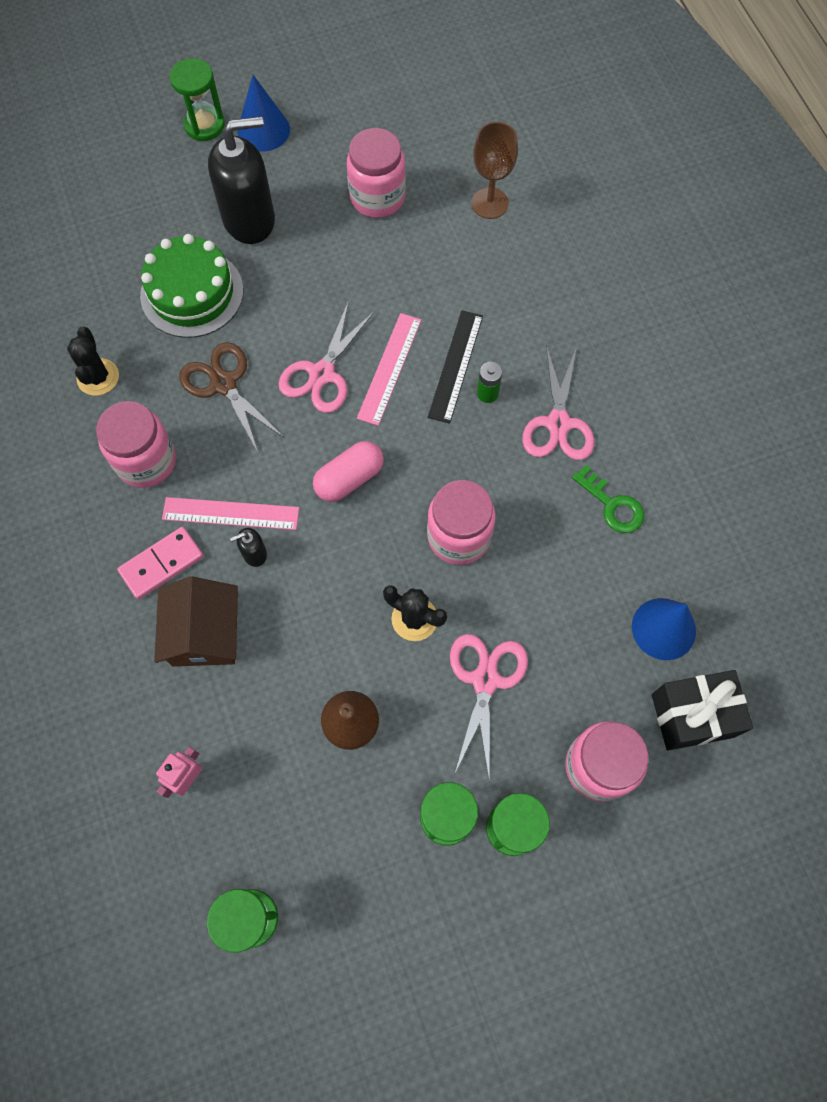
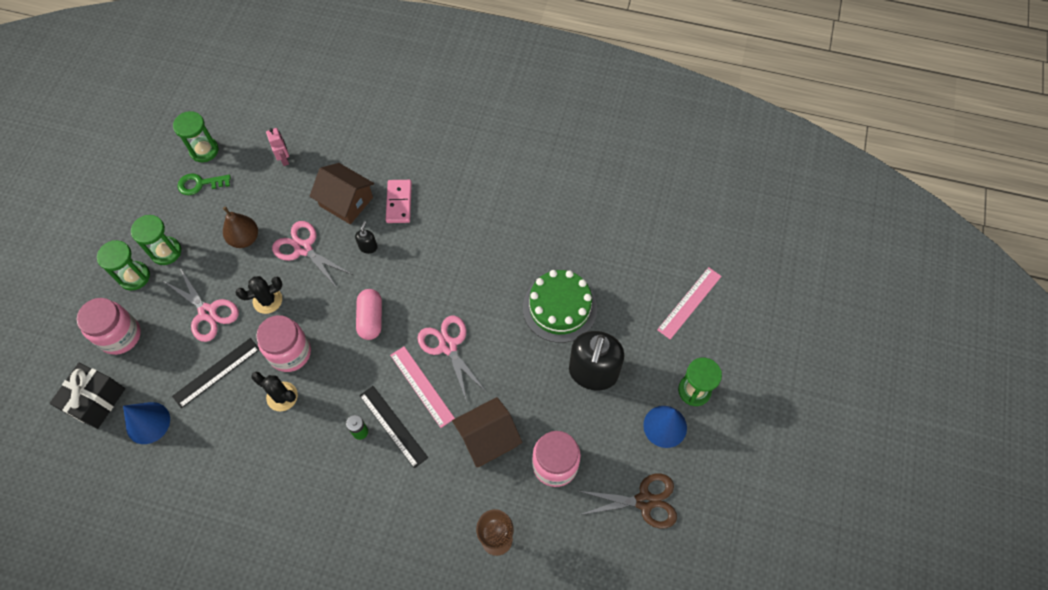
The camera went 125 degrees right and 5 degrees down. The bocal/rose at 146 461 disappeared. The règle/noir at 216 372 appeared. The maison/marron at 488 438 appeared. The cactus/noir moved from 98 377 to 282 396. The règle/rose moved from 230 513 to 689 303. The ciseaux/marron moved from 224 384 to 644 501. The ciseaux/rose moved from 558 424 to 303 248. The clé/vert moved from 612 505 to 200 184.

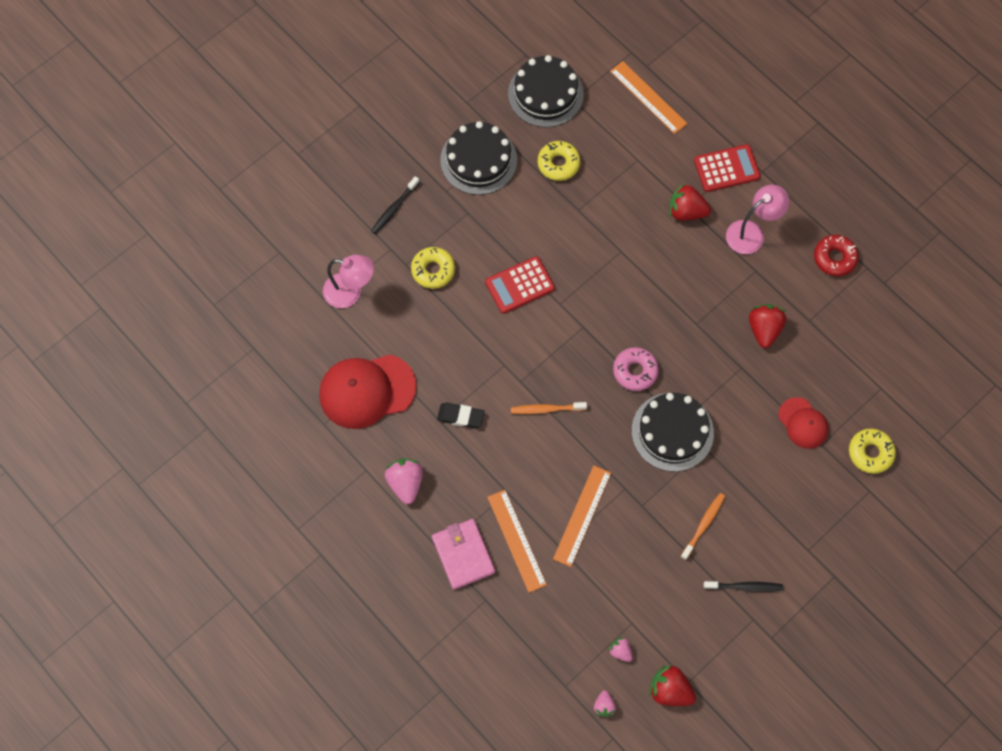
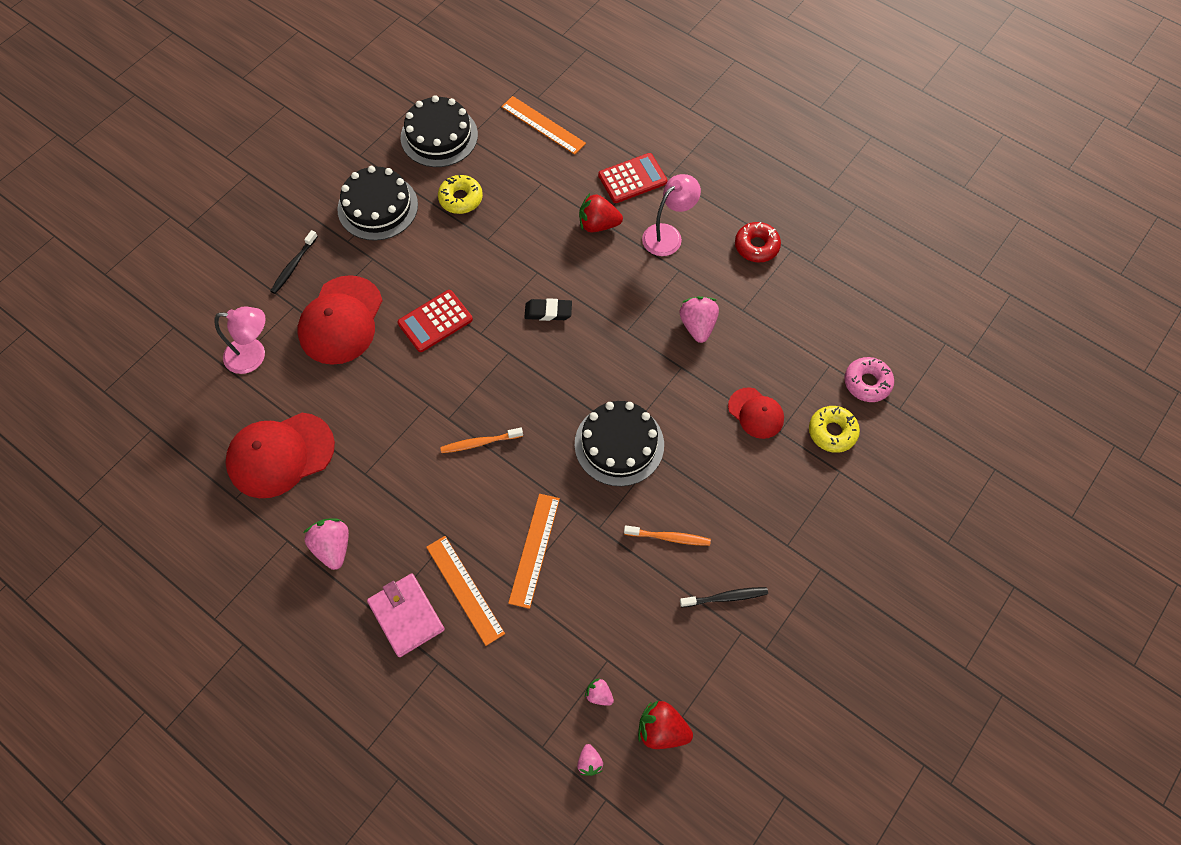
The camera went 10 degrees left and 5 degrees down. The gomme/noir moved from 460 416 to 548 312. The beignet/rose moved from 635 371 to 867 383. The beignet/jaune at 433 270 was replaced by the casquette/rouge at 341 320. The fraise/rouge at 764 329 became the fraise/rose at 697 326. The brosse à dents/orange at 703 525 turned 75 degrees clockwise.

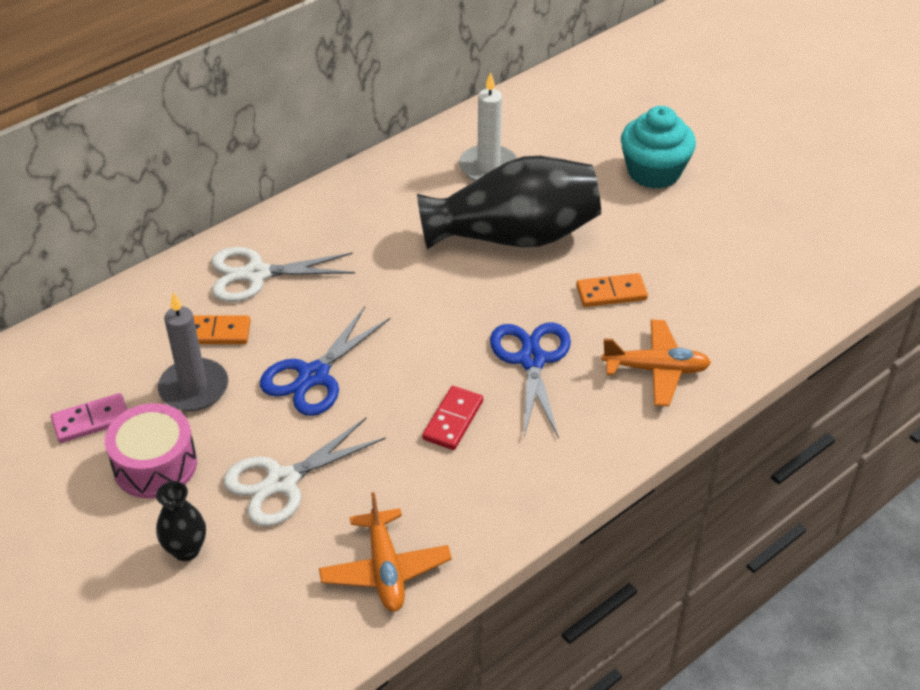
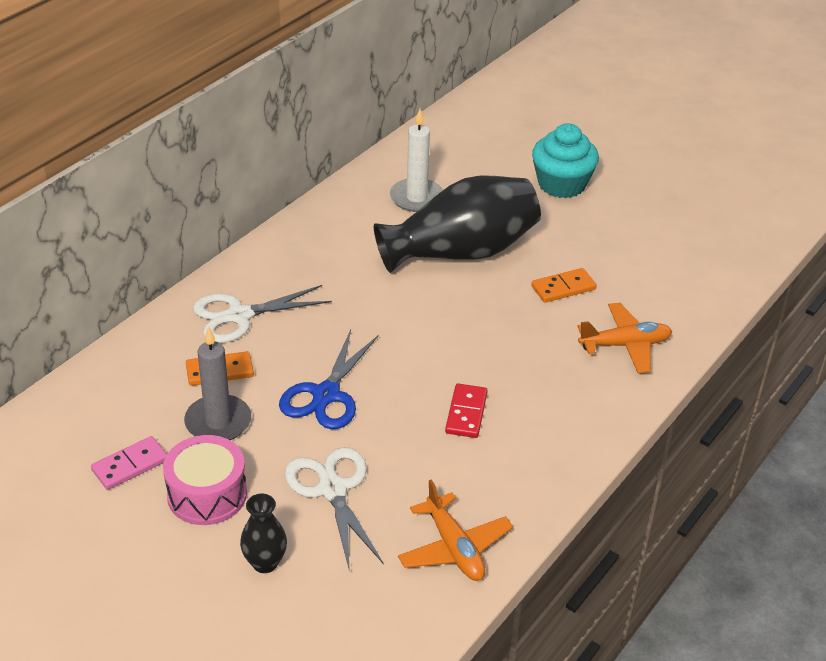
The camera went 15 degrees left and 5 degrees down. The ciseaux/bleu at 531 360 disappeared. The ciseaux/blanc at 282 482 turned 120 degrees clockwise.

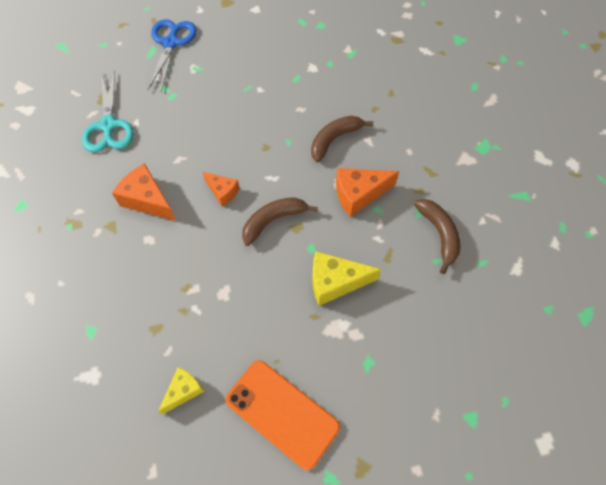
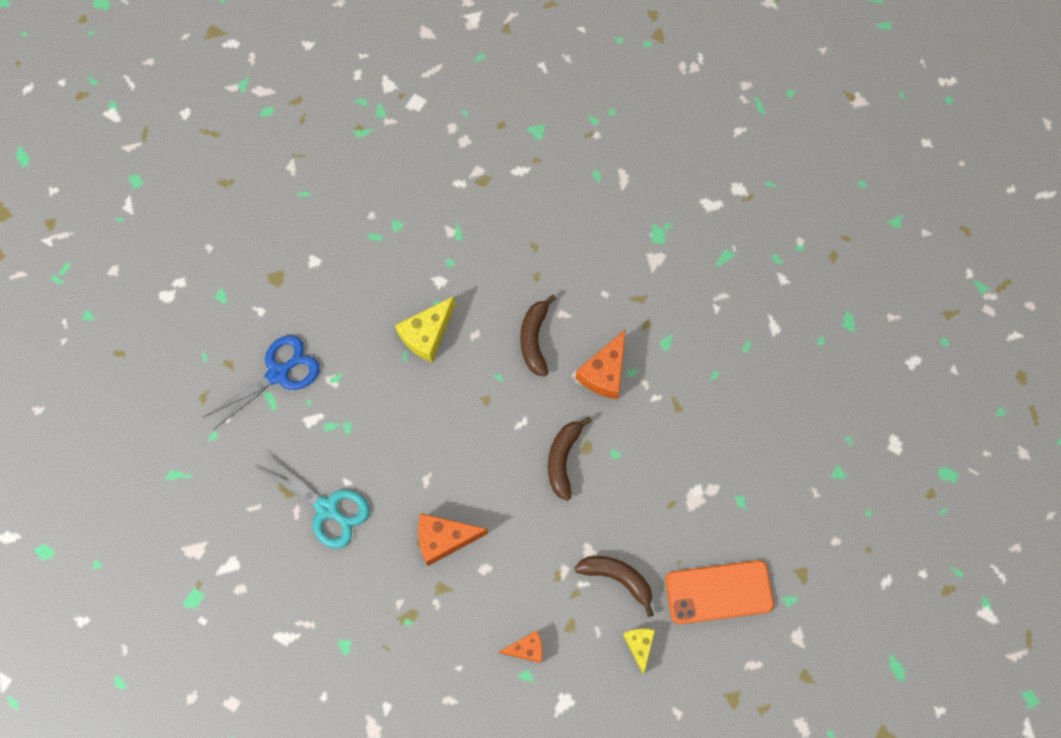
The camera went 45 degrees left and 10 degrees up. The fromage/orange moved from 222 192 to 526 649. The fromage/jaune moved from 335 282 to 427 334. The banane/marron moved from 439 234 to 617 578. The ciseaux/bleu at 171 43 turned 90 degrees clockwise.

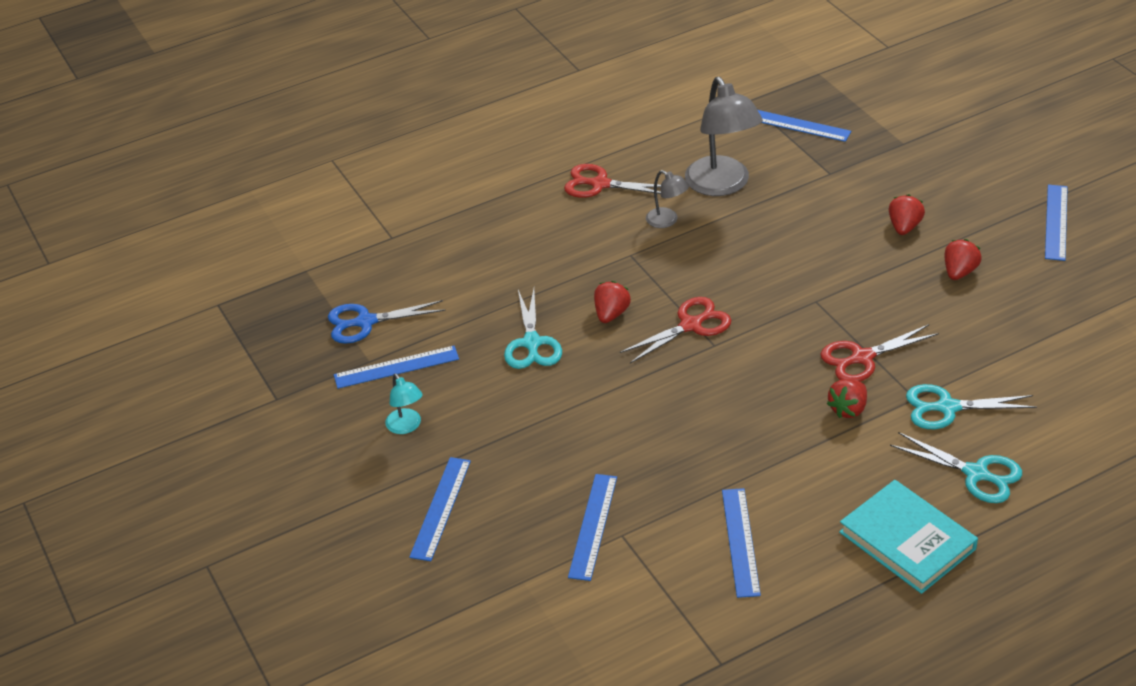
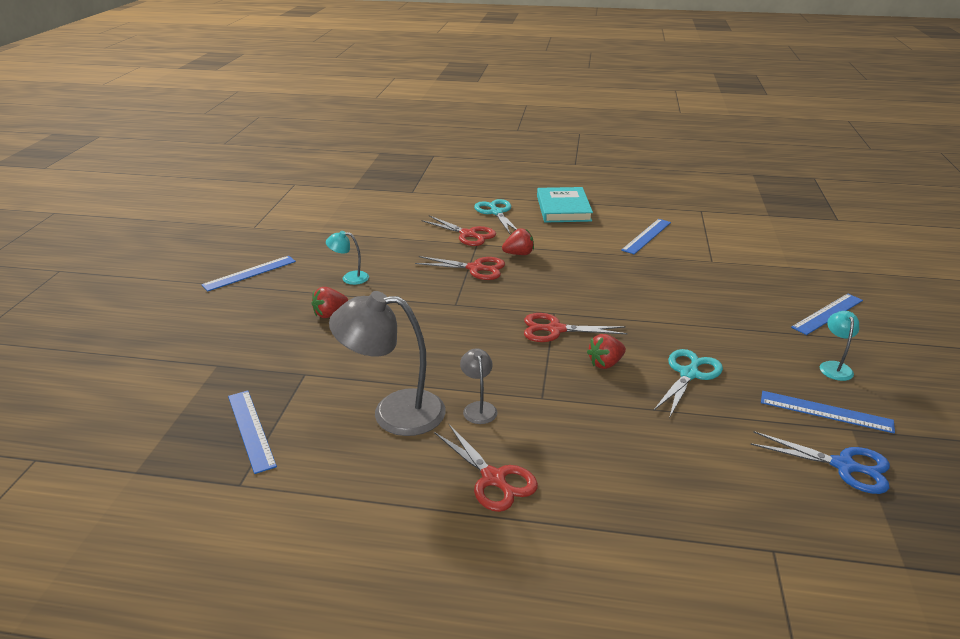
The camera went 145 degrees left and 10 degrees down. The règle/bleu at 593 526 disappeared. The fraise/rouge at 959 272 was replaced by the lampe/turquoise at 349 278. The ciseaux/turquoise at 947 408 became the ciseaux/rouge at 468 234. The lampe/gris at 722 185 turned 105 degrees counterclockwise.

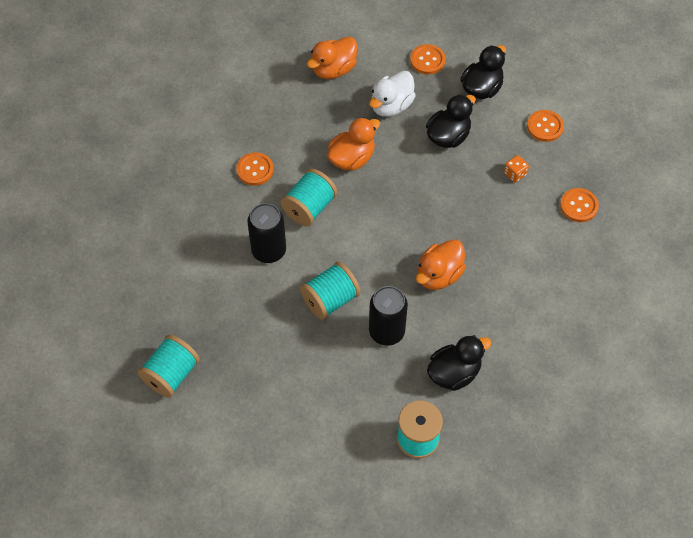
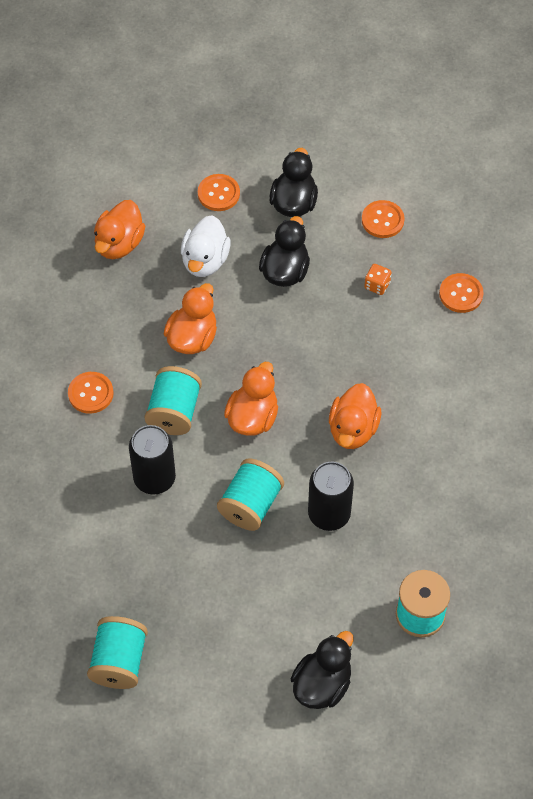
The camera went 25 degrees left and 0 degrees up. The canard/orange at 252 417 appeared. The canard/noir moved from 454 373 to 322 684.

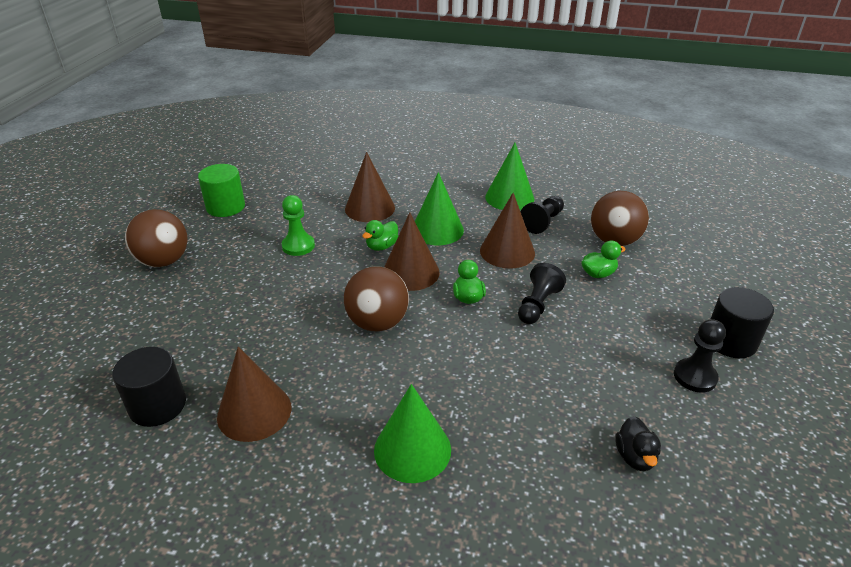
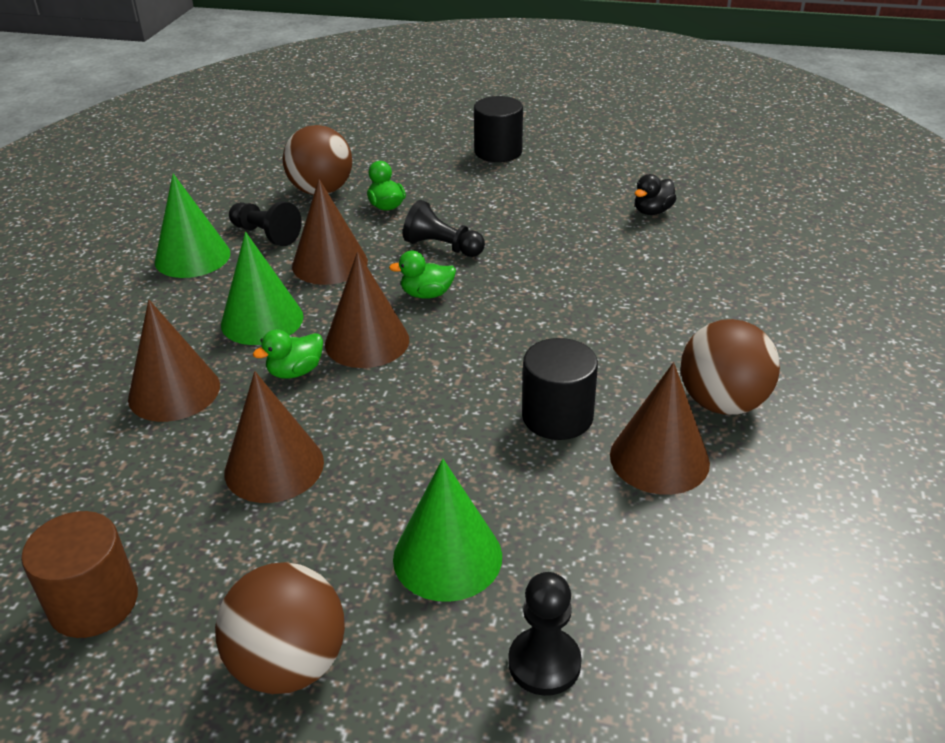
The camera went 90 degrees left and 0 degrees up. The cylindre/noir moved from 158 405 to 557 416. The balle/marron moved from 377 323 to 722 403. The cône/vert moved from 412 449 to 447 557. The pion/noir moved from 695 377 to 544 663. The pion/vert at 298 246 was replaced by the cône/marron at 274 466. The cylindre/vert at 225 207 became the cylindre/marron at 94 602. The canard/vert at 382 246 turned 105 degrees clockwise. The canard/noir at 635 457 turned 135 degrees clockwise.

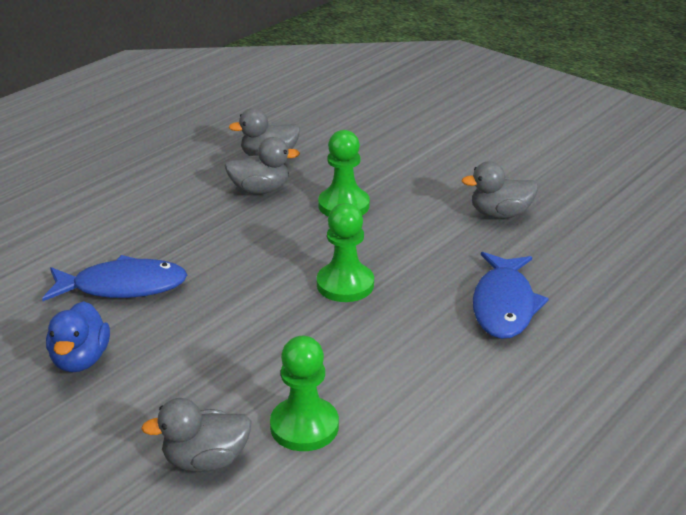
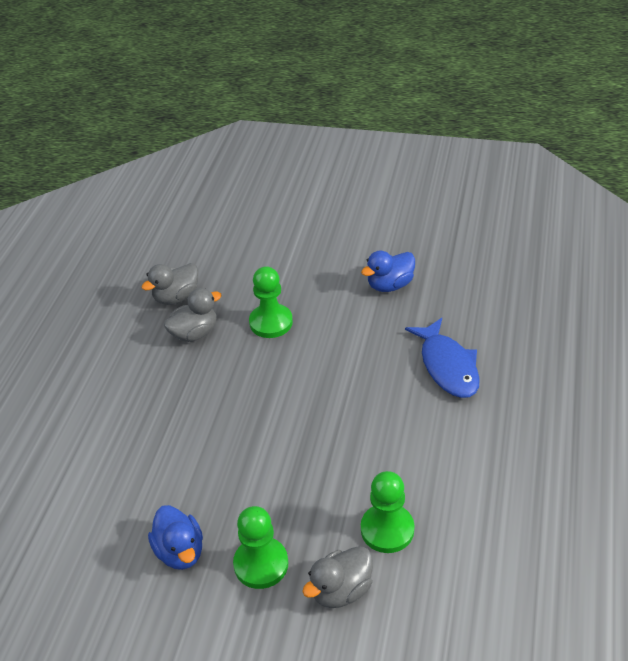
The camera went 25 degrees left and 10 degrees up. The poisson/bleu at 123 286 disappeared. The pion/vert moved from 345 284 to 261 564. The canard/gris at 500 214 became the canard/bleu at 390 285.

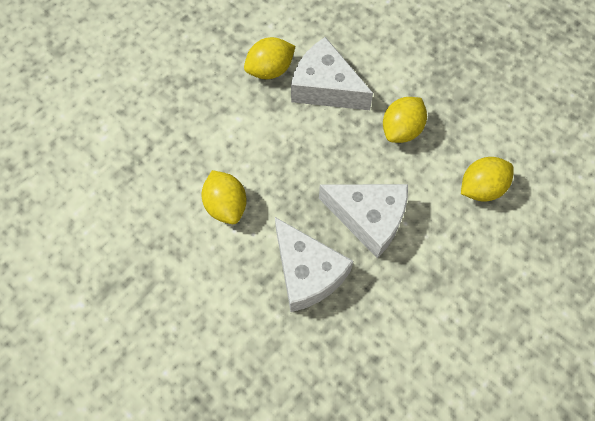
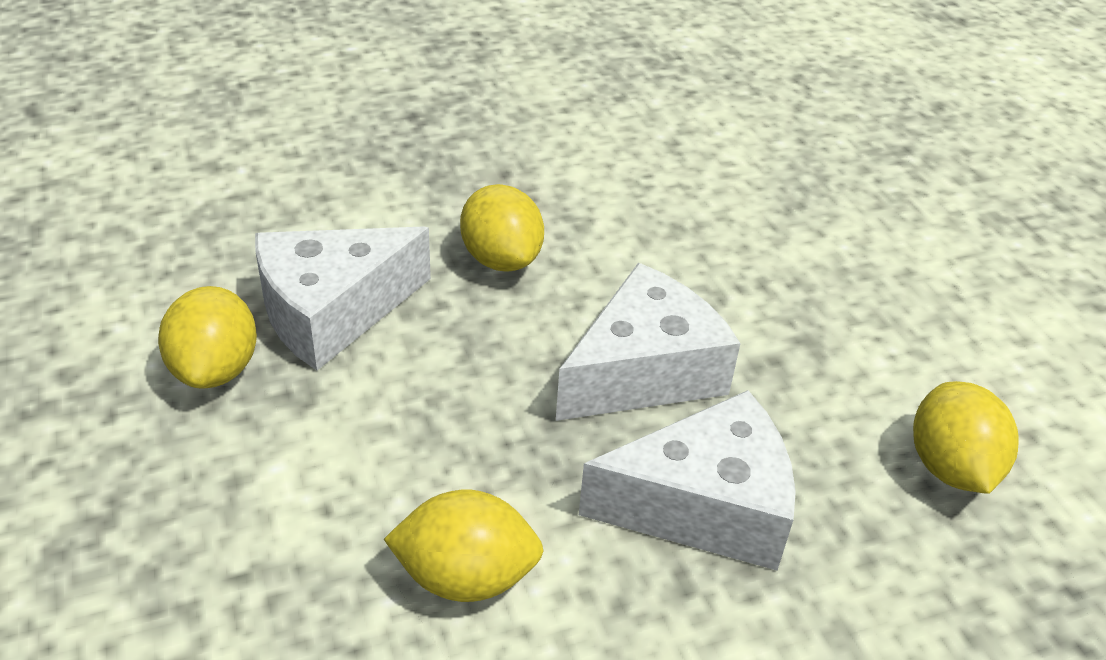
The camera went 65 degrees left and 25 degrees down. The citron/jaune moved from 481 188 to 950 467.

